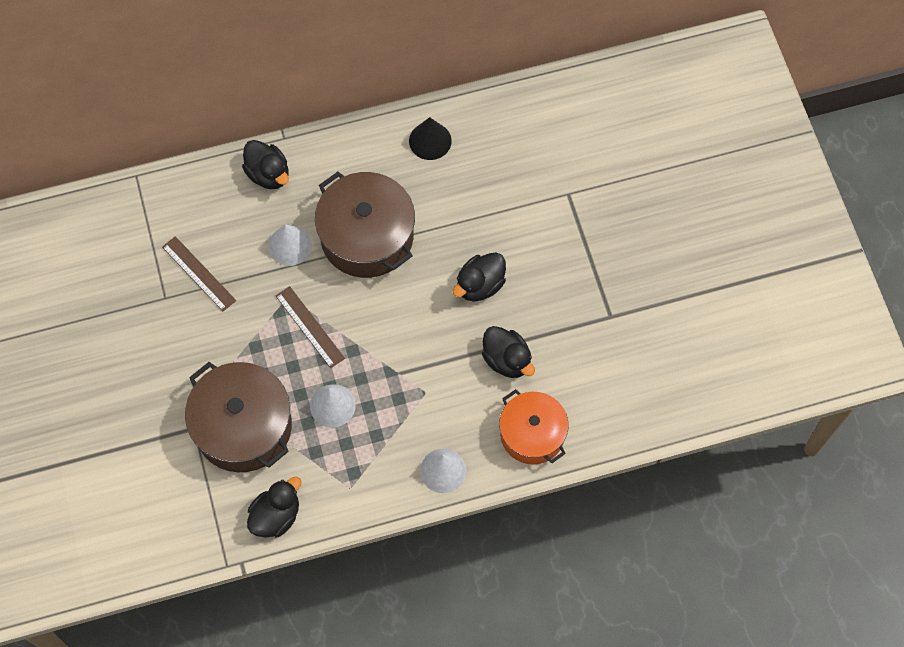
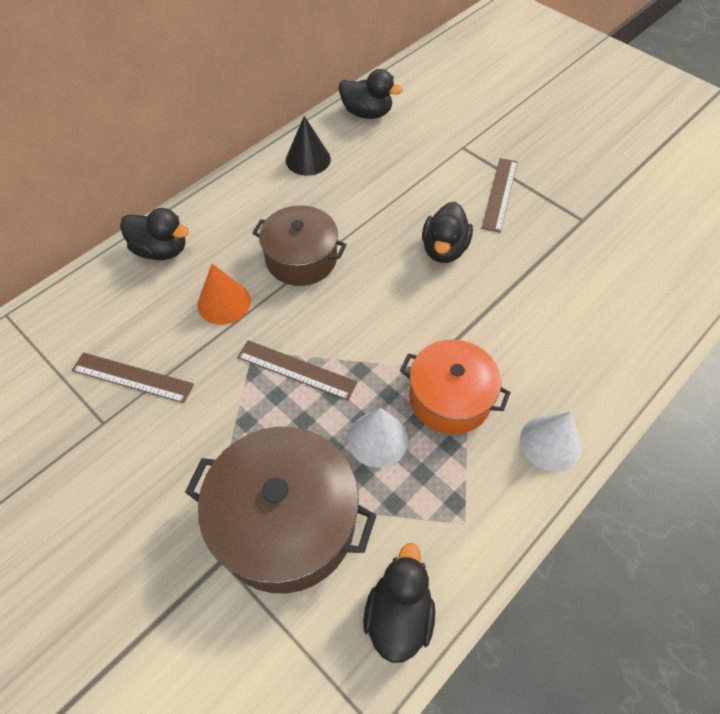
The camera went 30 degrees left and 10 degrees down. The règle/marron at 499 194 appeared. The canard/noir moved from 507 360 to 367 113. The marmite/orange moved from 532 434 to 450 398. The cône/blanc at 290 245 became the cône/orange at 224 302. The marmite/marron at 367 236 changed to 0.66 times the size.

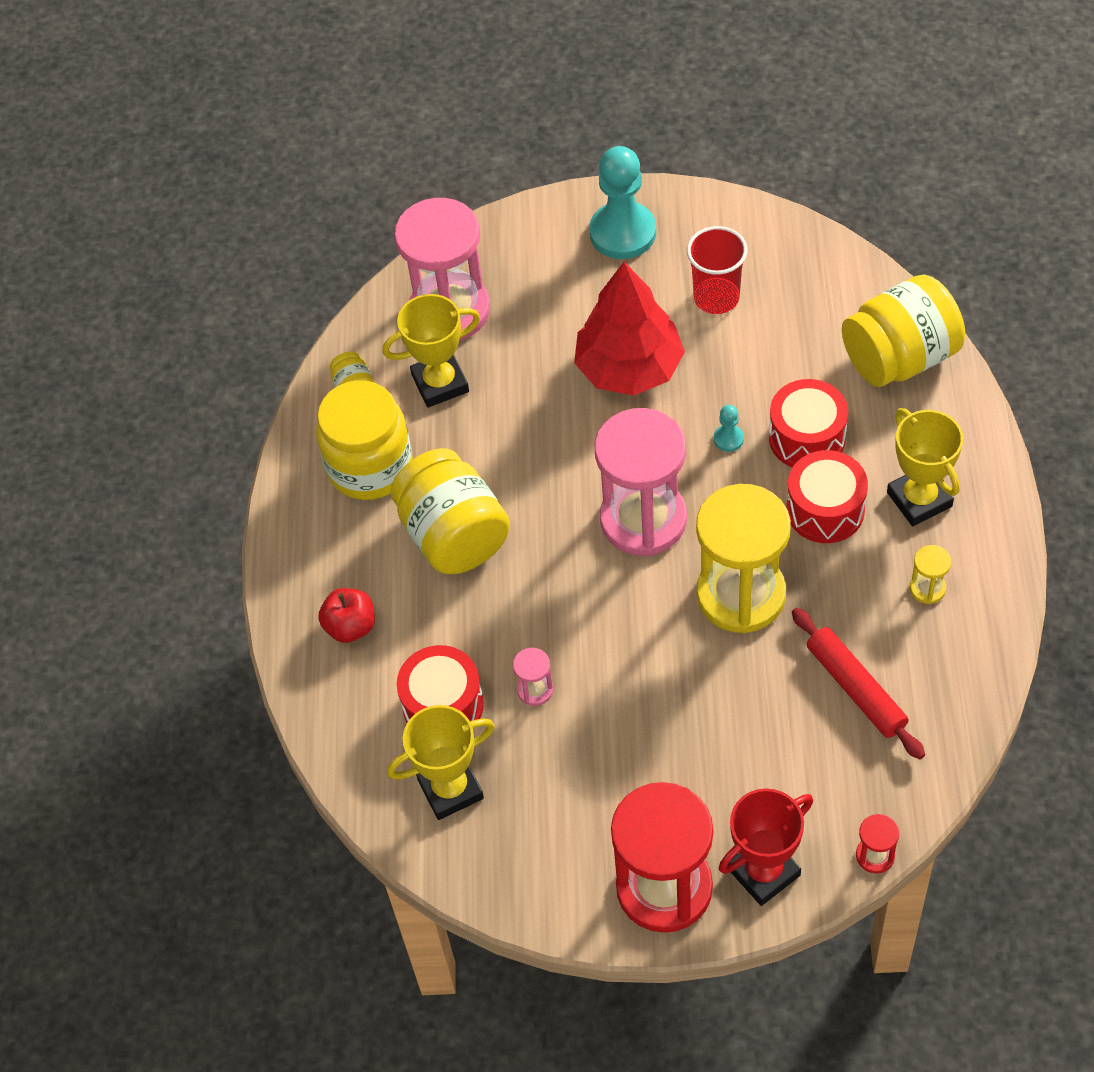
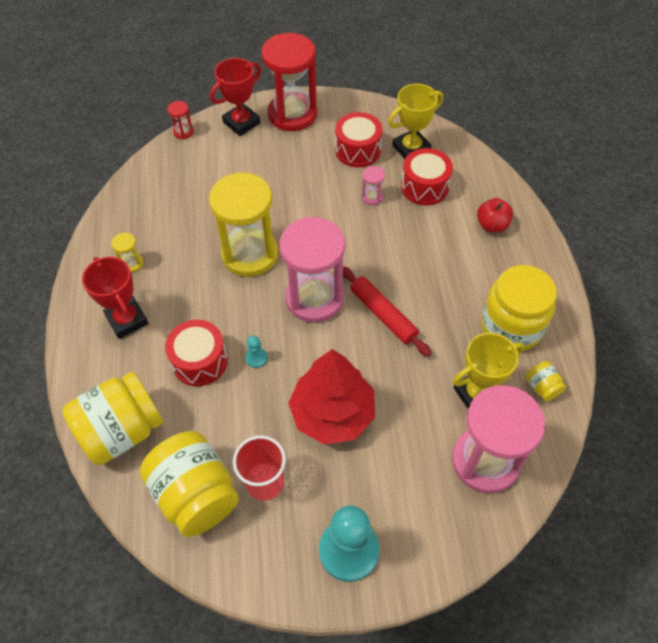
The camera went 170 degrees right and 0 degrees up. The bocal/jaune moved from 453 535 to 196 494. The tambour/rouge moved from 825 510 to 358 150. The rouleau à pâtisserie/rouge moved from 855 688 to 383 314. The trophée/jaune at 919 499 became the trophée/rouge at 127 320.

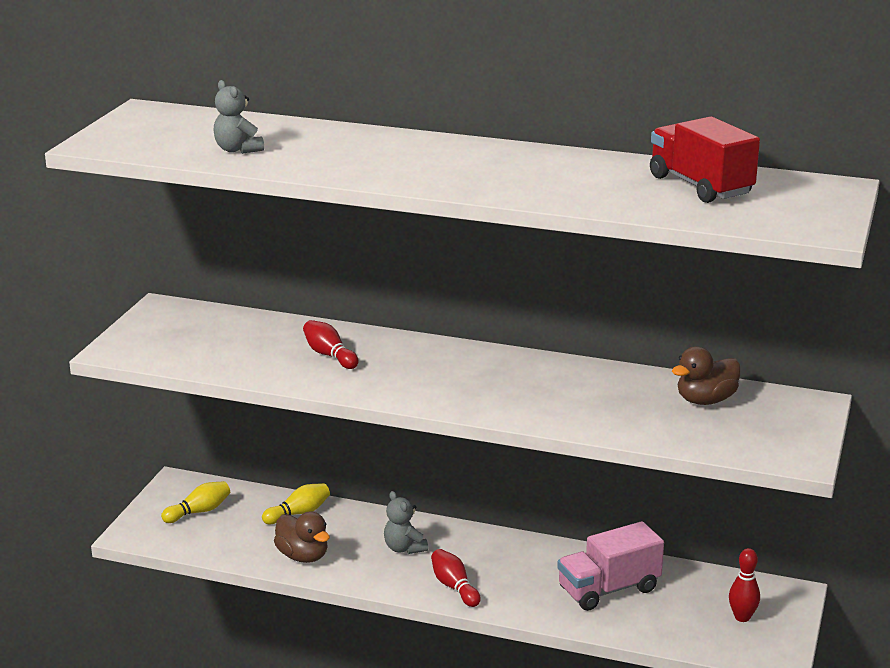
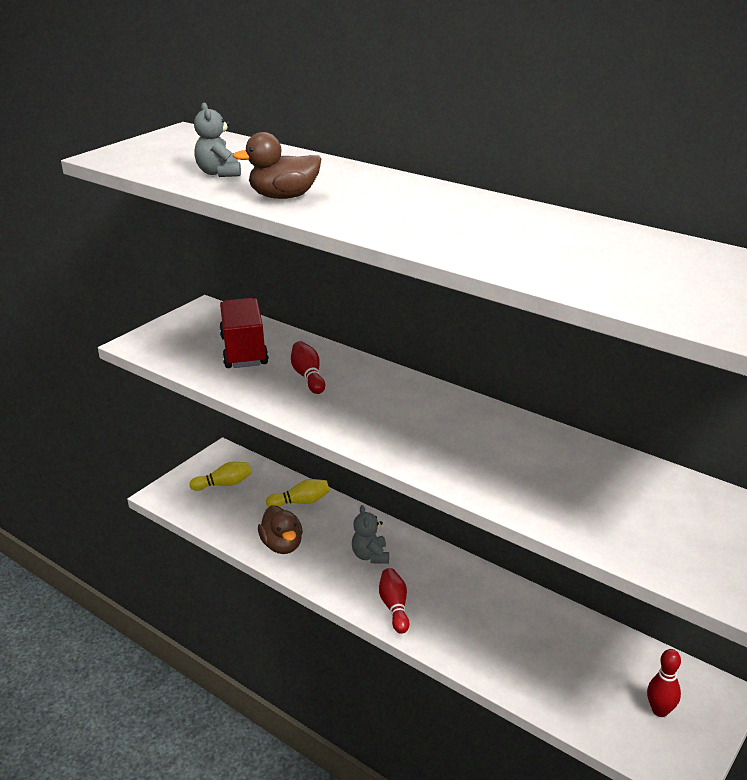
The camera went 20 degrees right and 5 degrees up. The camion/rose at 608 589 disappeared. The camion/rouge moved from 700 186 to 244 351. The canard/marron moved from 705 400 to 284 197.

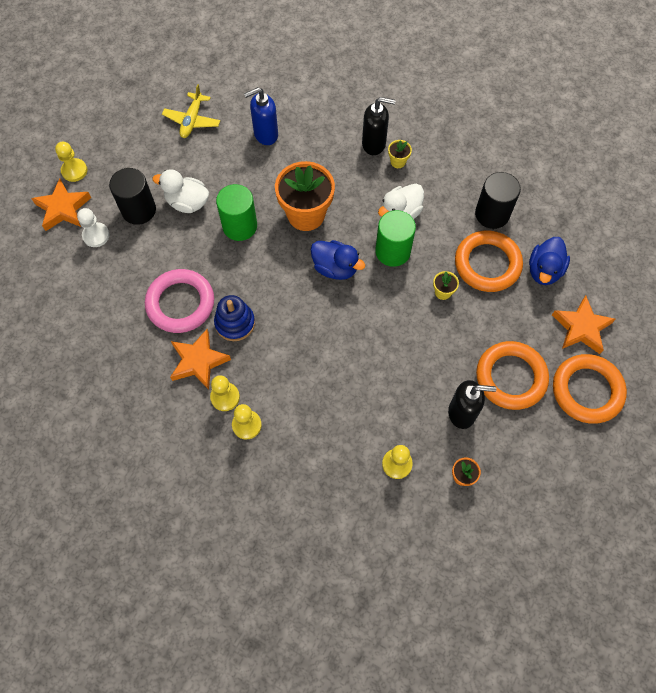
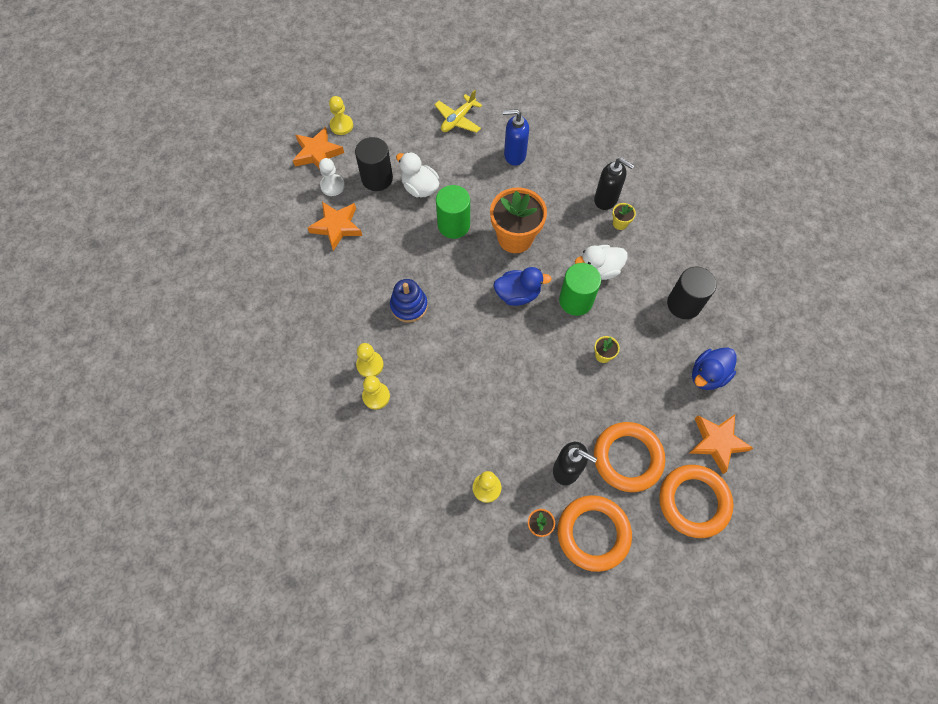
The camera went 25 degrees right and 0 degrees up. The anneau/rose at 180 303 disappeared. The étoile/orange moved from 198 361 to 337 226. The anneau/orange moved from 487 264 to 593 533. The canard/bleu at 335 268 turned 60 degrees counterclockwise.

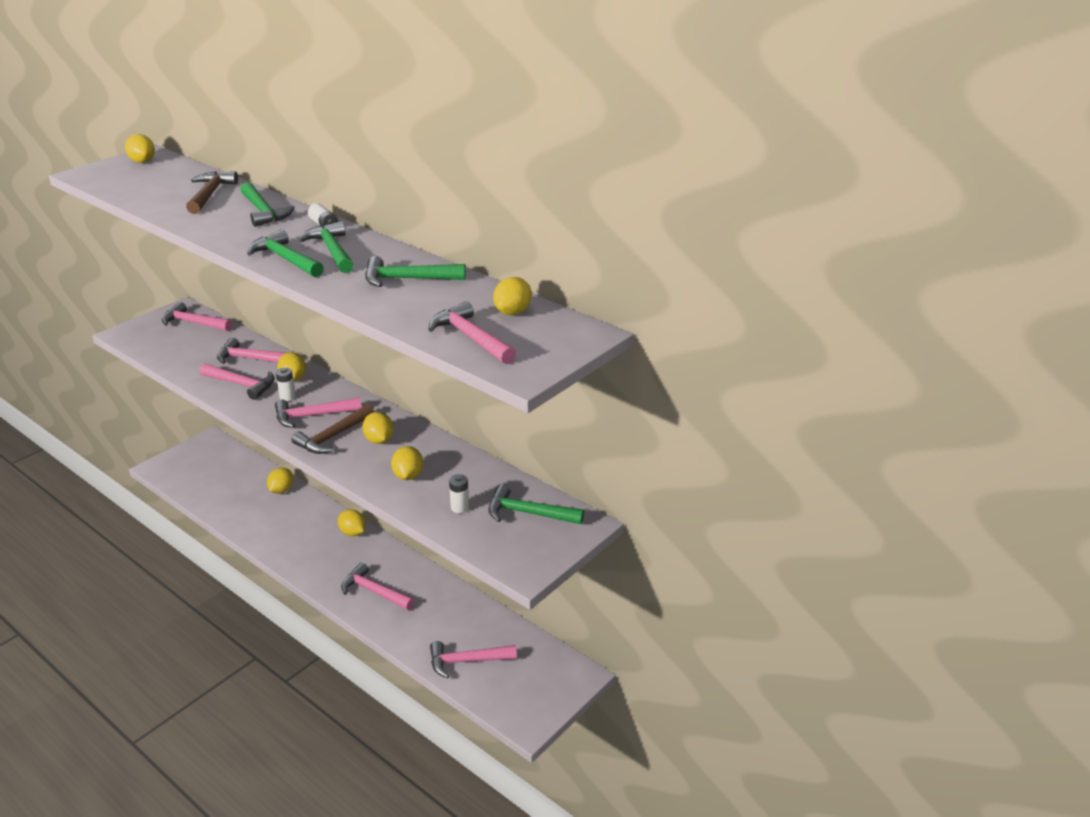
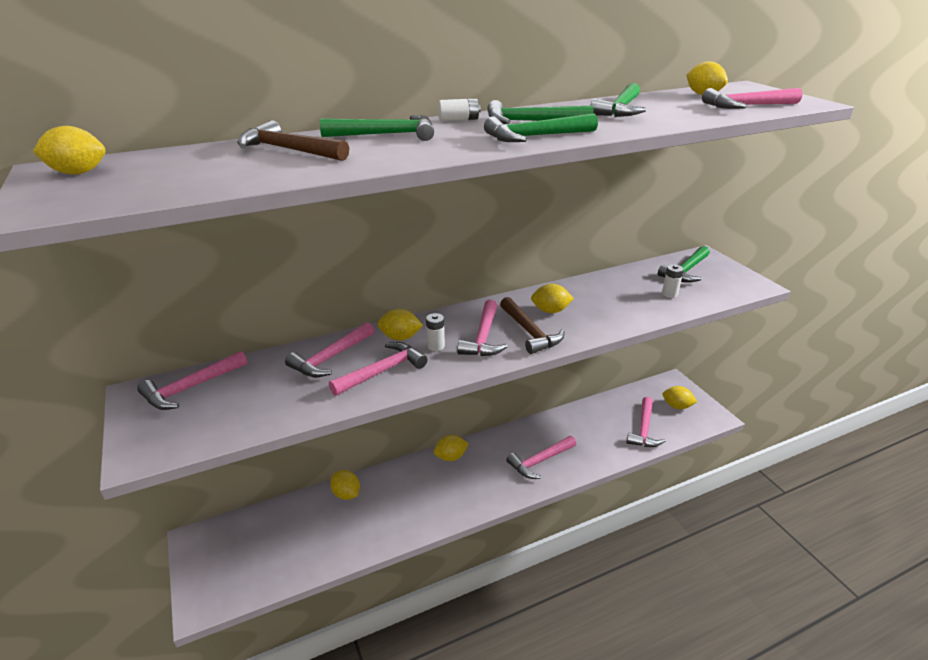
The camera went 65 degrees left and 0 degrees up. The citron/jaune moved from 408 476 to 677 406.

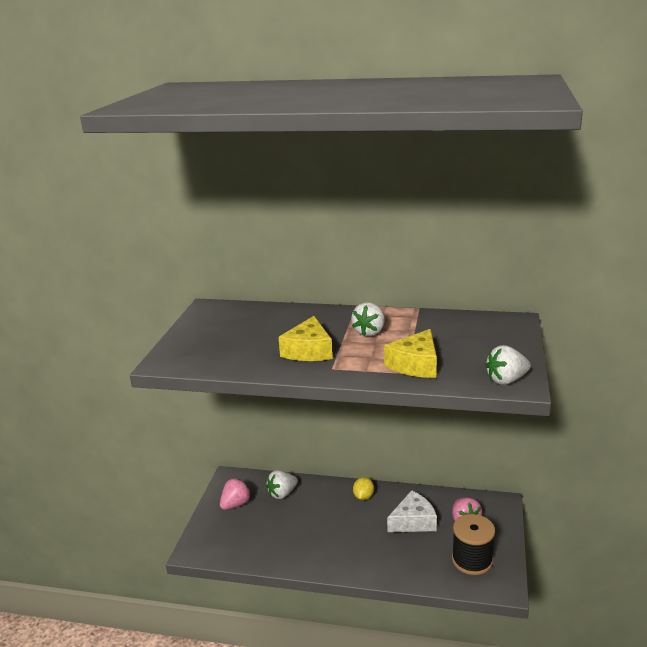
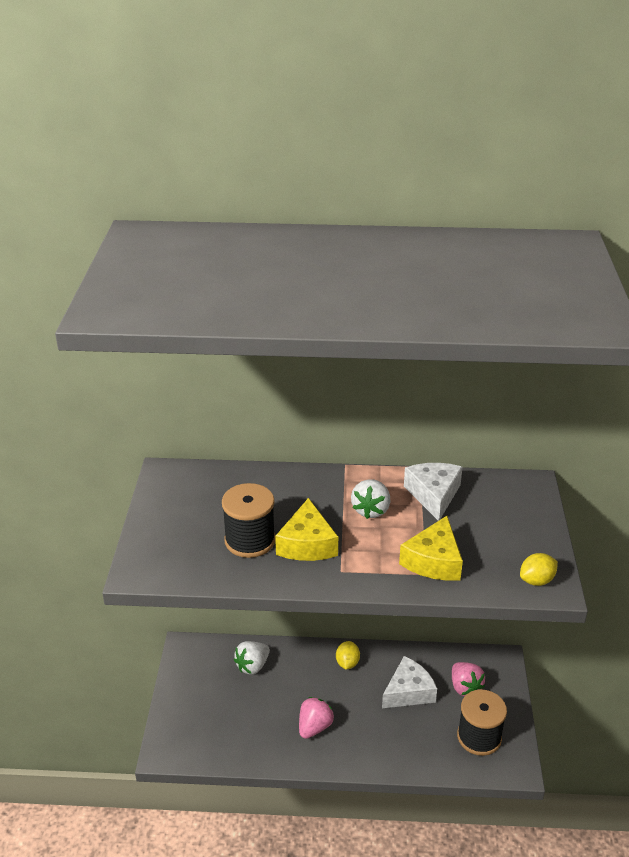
The camera went 10 degrees left and 10 degrees up. The bobine/noir at 250 540 appeared. The fromage/blanc at 433 495 appeared. The fraise/rose moved from 235 504 to 314 727. The fraise/blanc at 506 380 was replaced by the citron/jaune at 536 580.

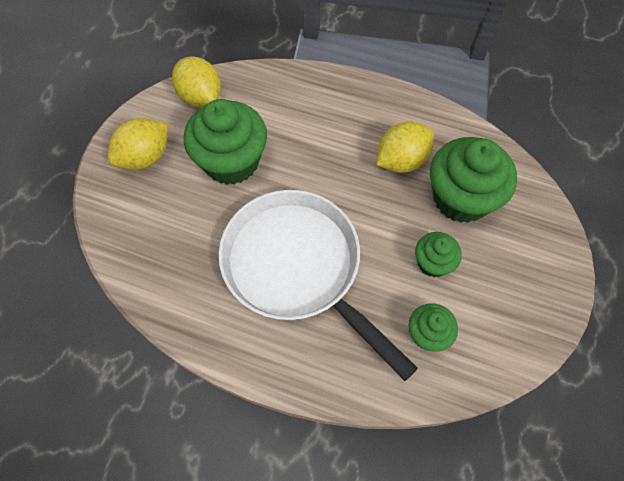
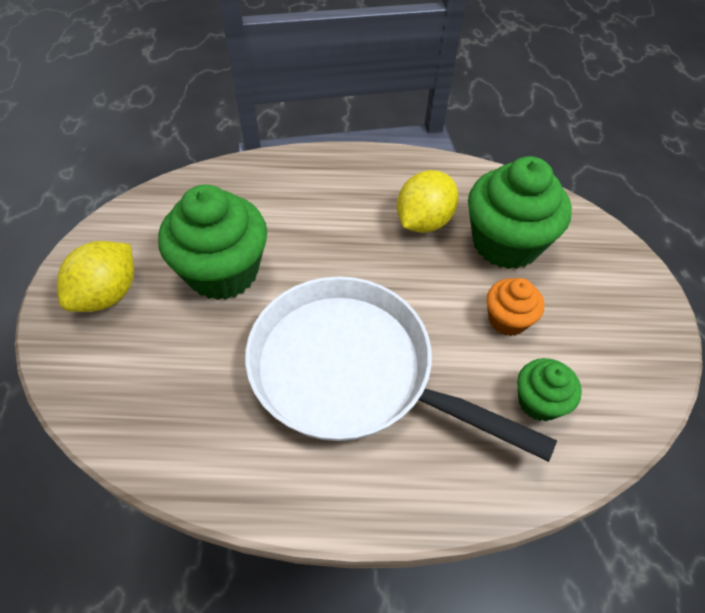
The camera went 20 degrees left and 10 degrees down. The citron/jaune at 200 97 disappeared. The muffin/vert at 433 263 became the muffin/orange at 507 319.

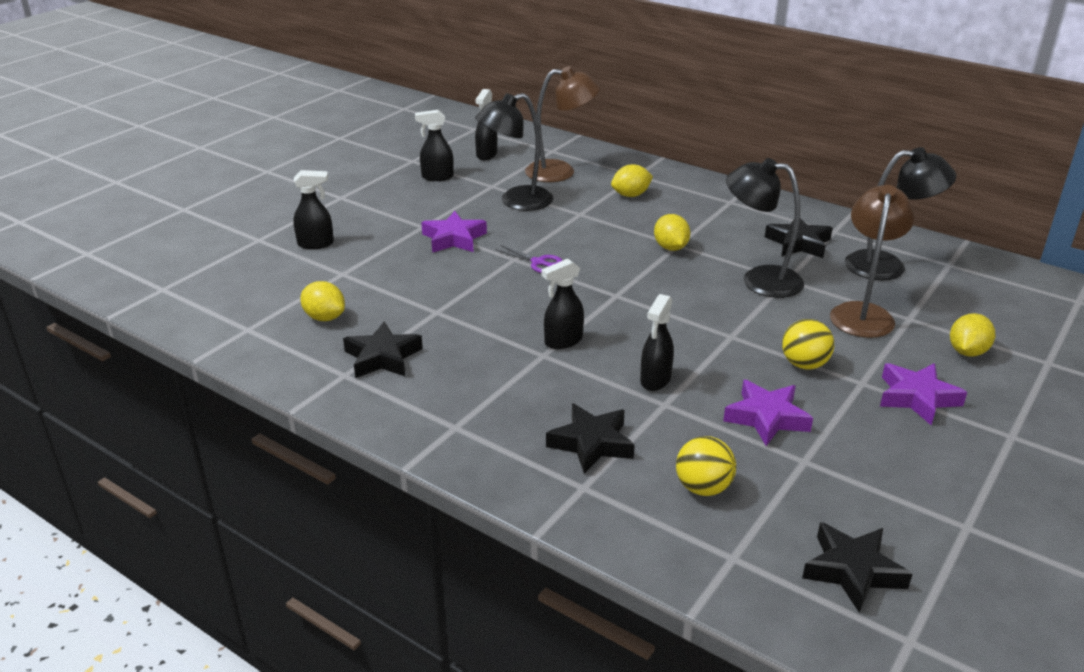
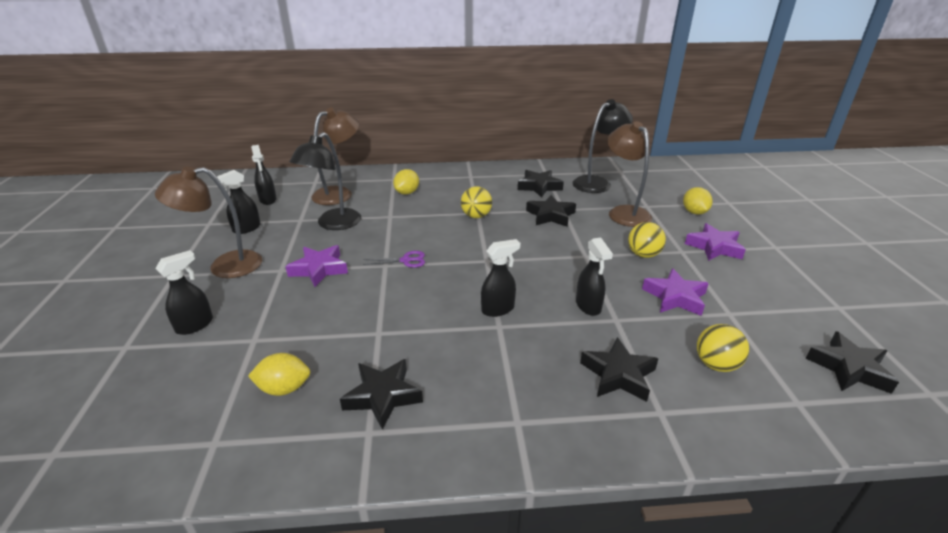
The camera went 40 degrees left and 0 degrees up. The lampe/marron at 224 266 appeared. The citron/jaune at 670 248 was replaced by the balle/jaune at 476 216. The lampe/noir at 759 280 was replaced by the étoile/noir at 550 215. The vaporisateur/noir at 563 341 turned 135 degrees counterclockwise.

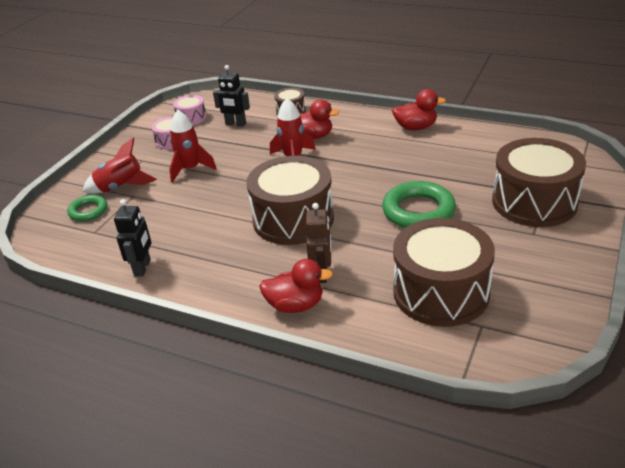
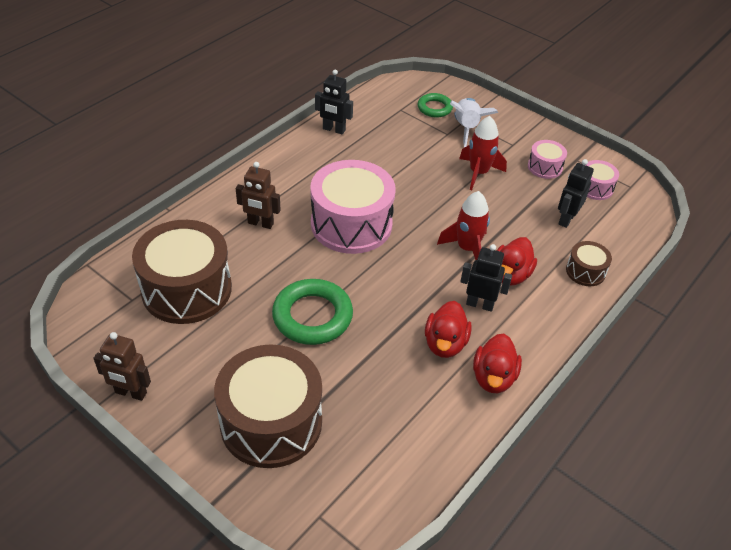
The camera went 100 degrees right and 10 degrees up. The robot/marron at 130 393 appeared. The robot/noir at 480 304 appeared. The canard/rouge moved from 295 305 to 445 343. The fusée/rouge at 121 187 became the fusée/blanc at 466 128. The tambour/marron at 293 219 became the tambour/rose at 351 224.

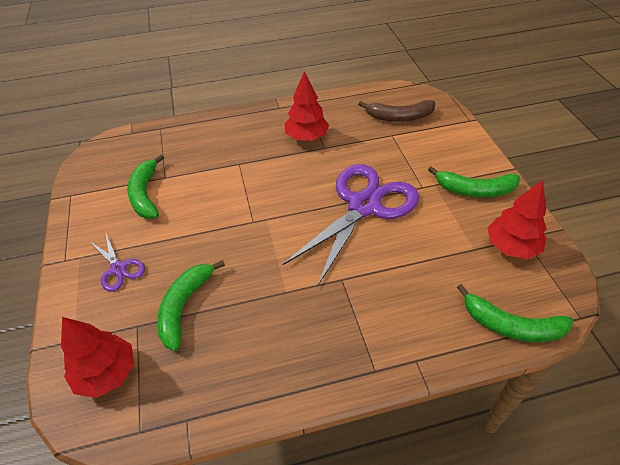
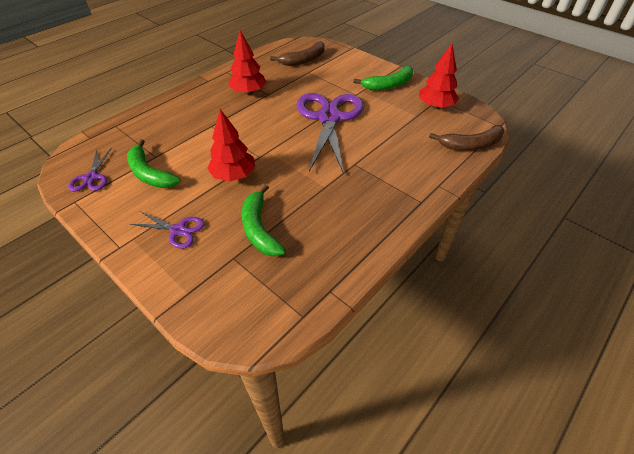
The camera went 35 degrees left and 0 degrees up. The ciseaux/violet at 91 178 appeared. The arbre/rouge moved from 107 373 to 233 175. The banane/vert at 511 325 became the banane/marron at 471 145.

